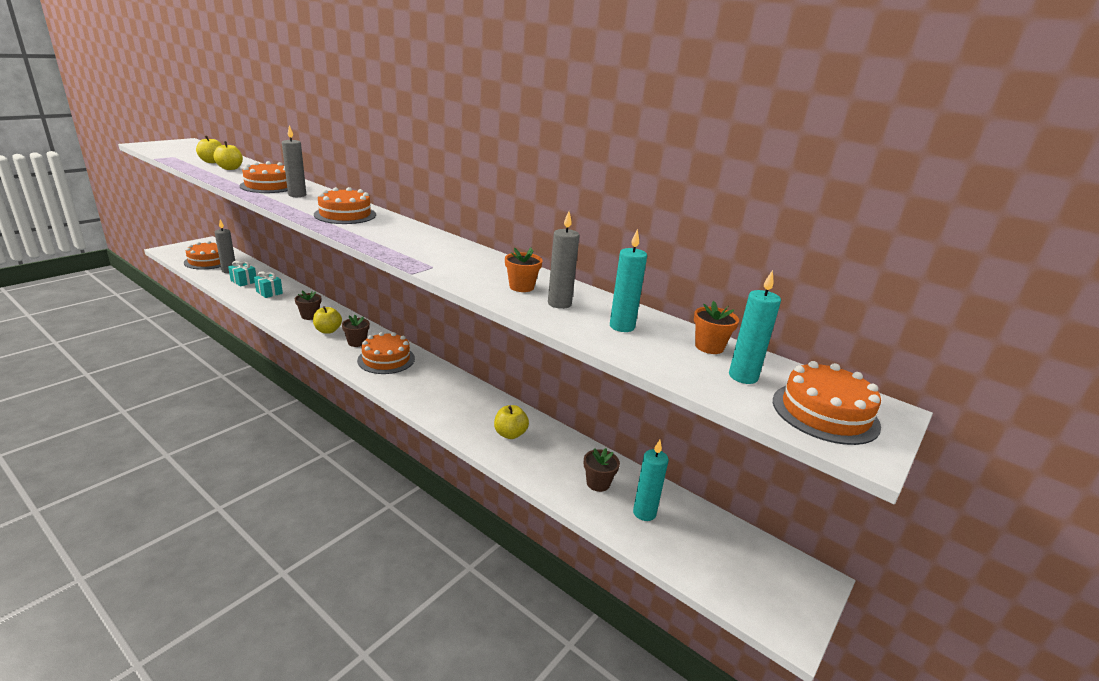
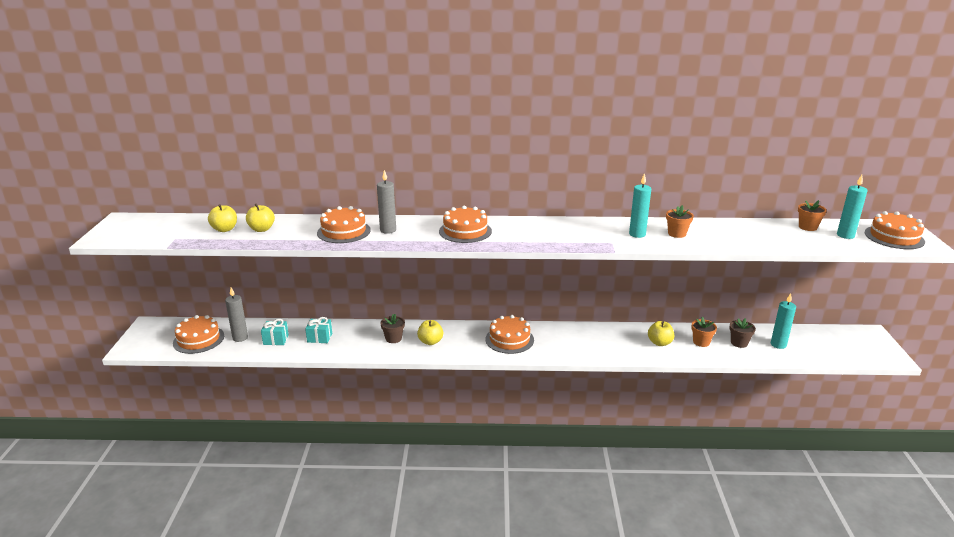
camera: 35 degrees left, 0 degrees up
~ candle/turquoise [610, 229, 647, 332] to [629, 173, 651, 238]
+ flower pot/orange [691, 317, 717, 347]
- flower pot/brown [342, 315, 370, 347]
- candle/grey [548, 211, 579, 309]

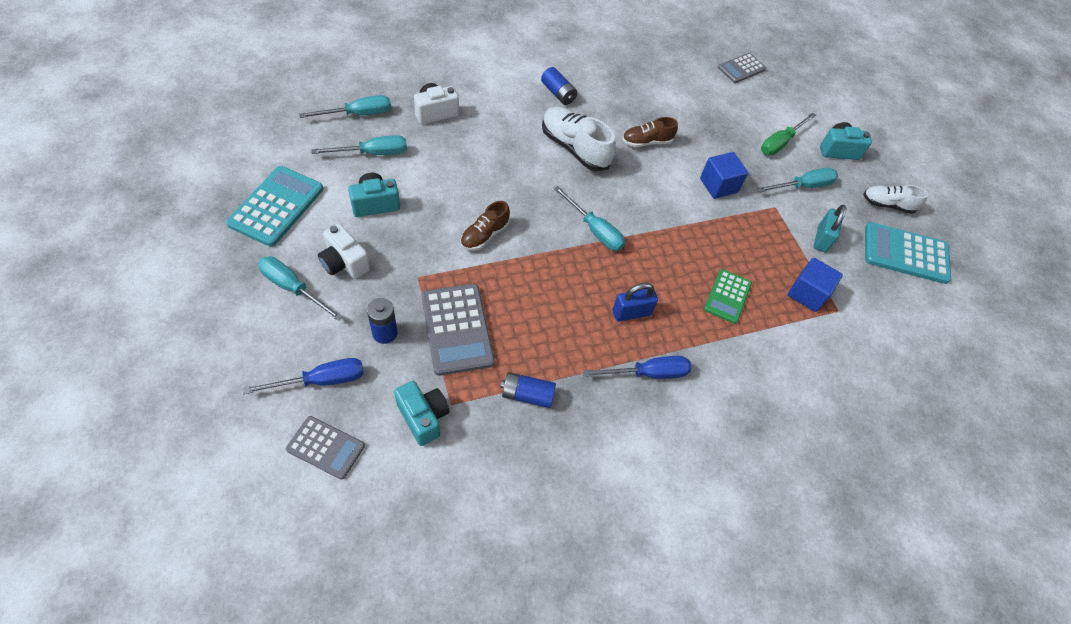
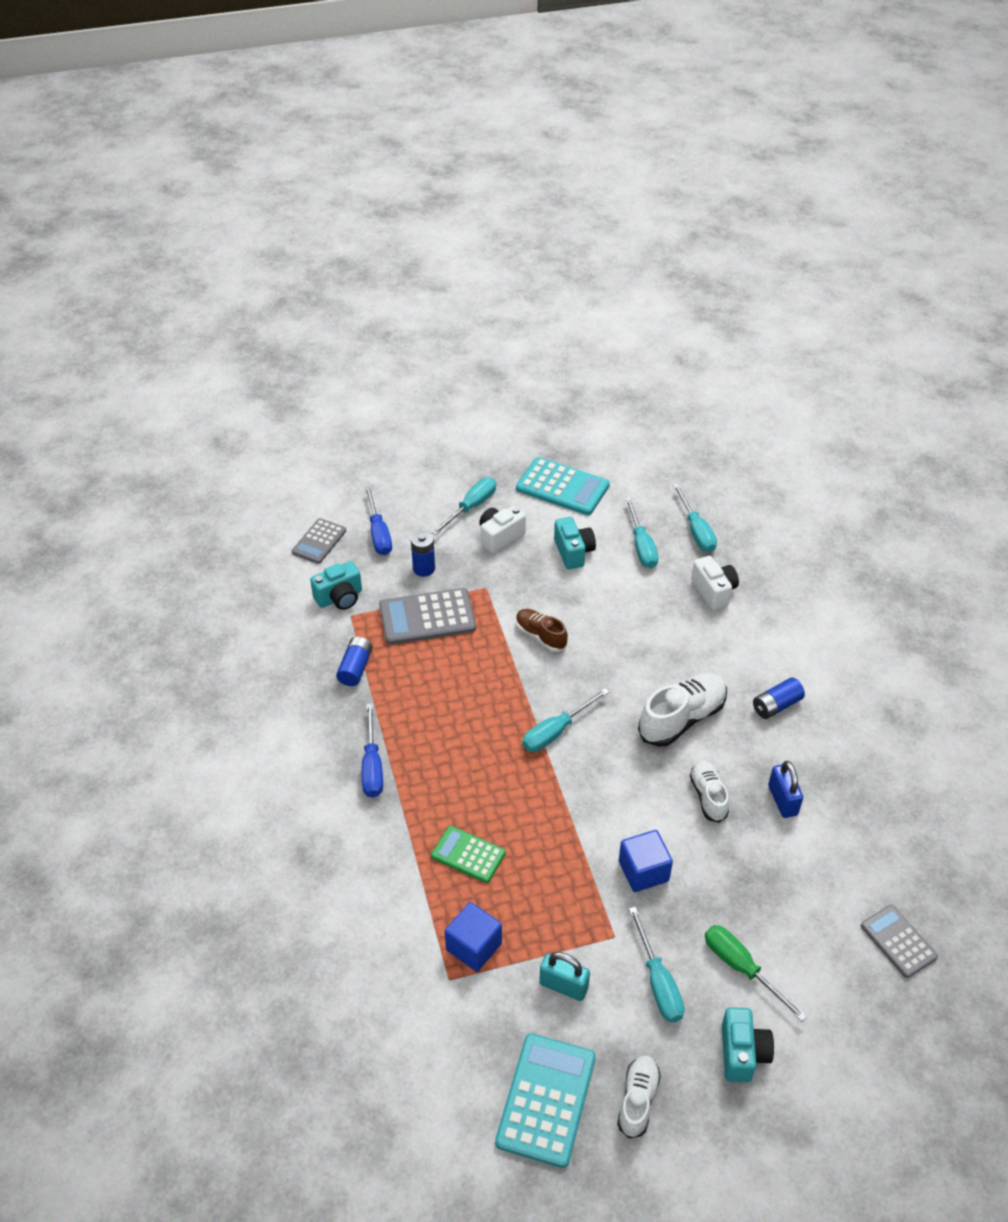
camera: 100 degrees right, 10 degrees down
~ shoe/brown [622, 117, 678, 147] to shoe/white [690, 760, 729, 823]
~ padlock/blue [612, 283, 658, 322] to [768, 761, 803, 818]

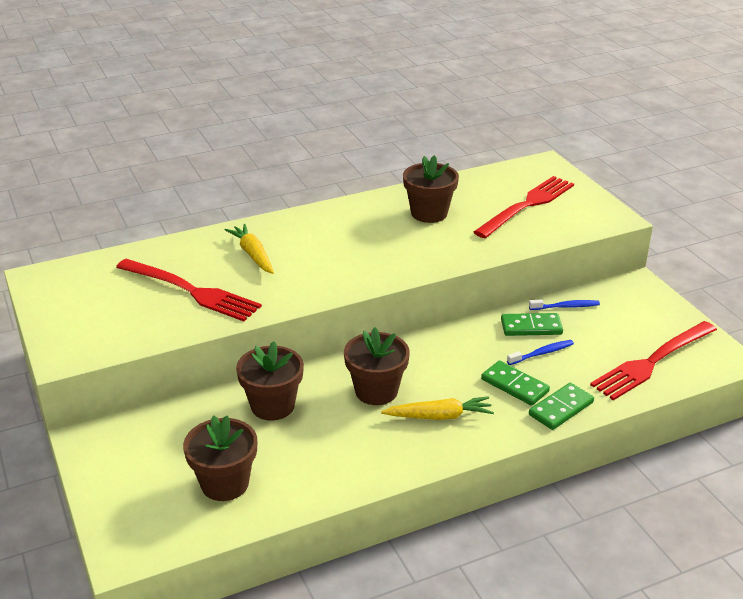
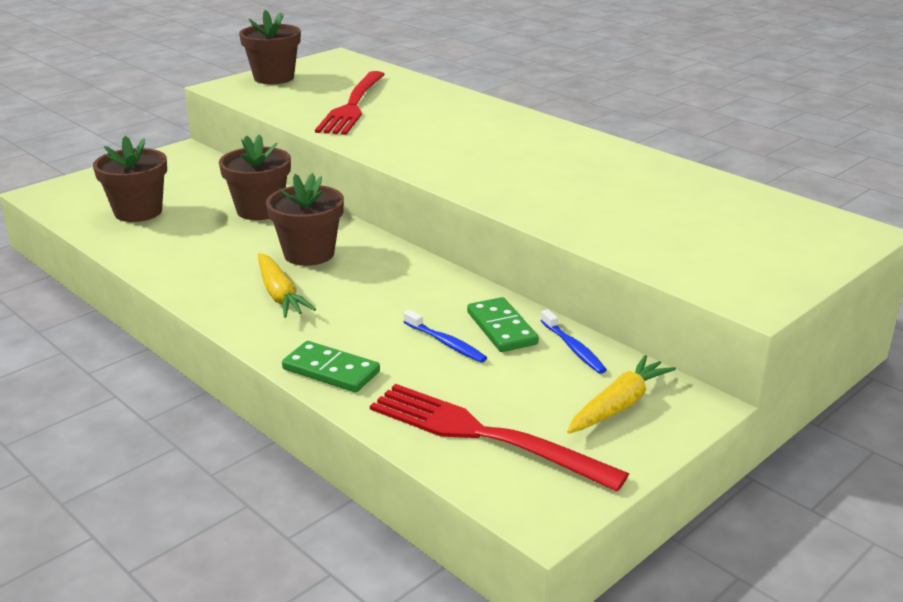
camera: 70 degrees right, 5 degrees down
~ flower pot/brown [403, 155, 459, 223] to [239, 10, 301, 84]
~ carrot/yellow [225, 224, 274, 274] to [567, 355, 676, 434]
- fork/red [474, 176, 574, 238]
- domino/green [481, 361, 550, 406]

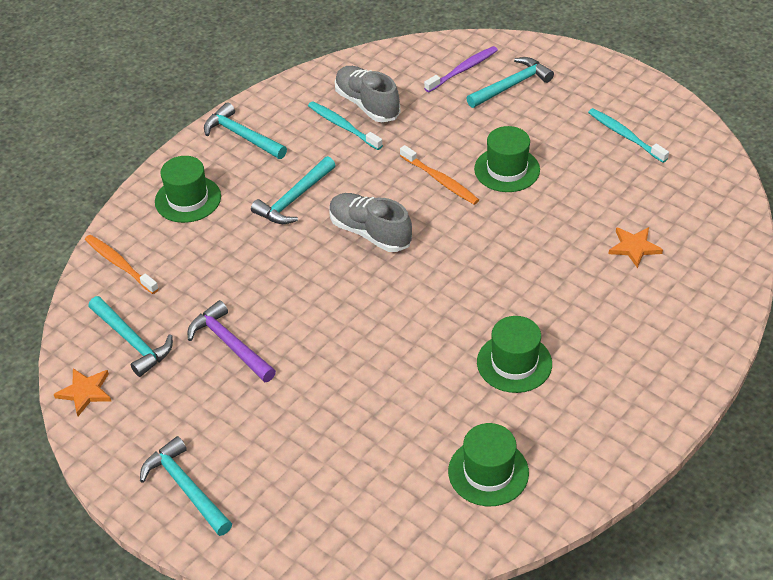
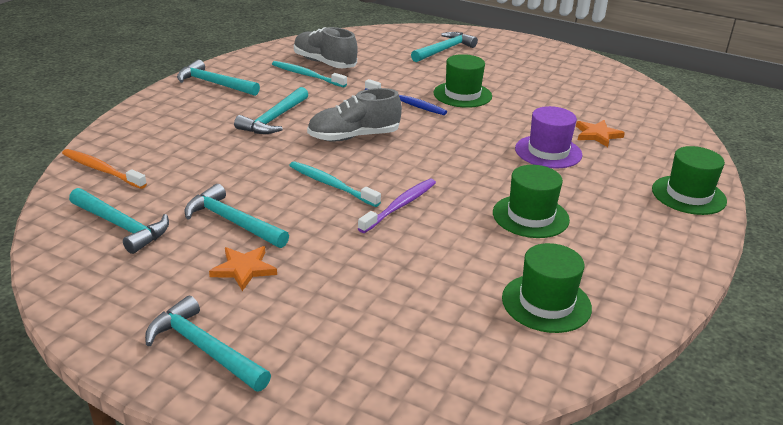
camera: 15 degrees left, 15 degrees down
~ hammer/purple [188, 300, 276, 382] to hammer/turquoise [184, 184, 289, 248]
~ star/orange [53, 368, 111, 416] to [209, 246, 277, 291]
~ toothbrush/turquoise [588, 108, 669, 163] to [289, 161, 381, 207]
~ shoe/grey [330, 193, 412, 252] = [307, 88, 402, 141] 45 degrees counterclockwise
~ toothbrush/purple [424, 46, 498, 92] to [358, 179, 436, 233]
~ toothbrush/orange [400, 145, 479, 205] to toothbrush/blue [365, 79, 447, 115]
+ hat/purple [515, 106, 582, 168]
~ hat/green [155, 156, 221, 223] to [652, 146, 727, 215]

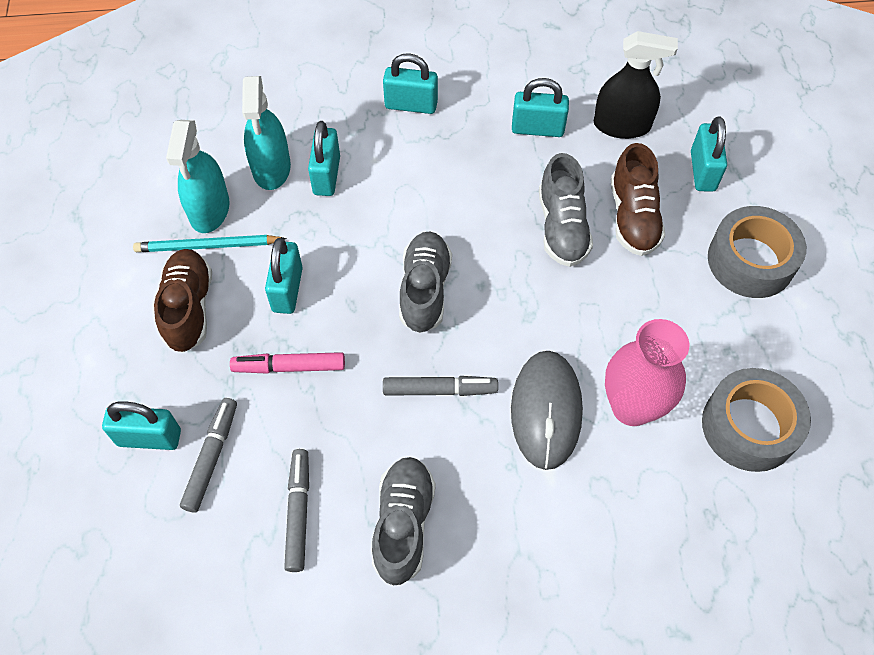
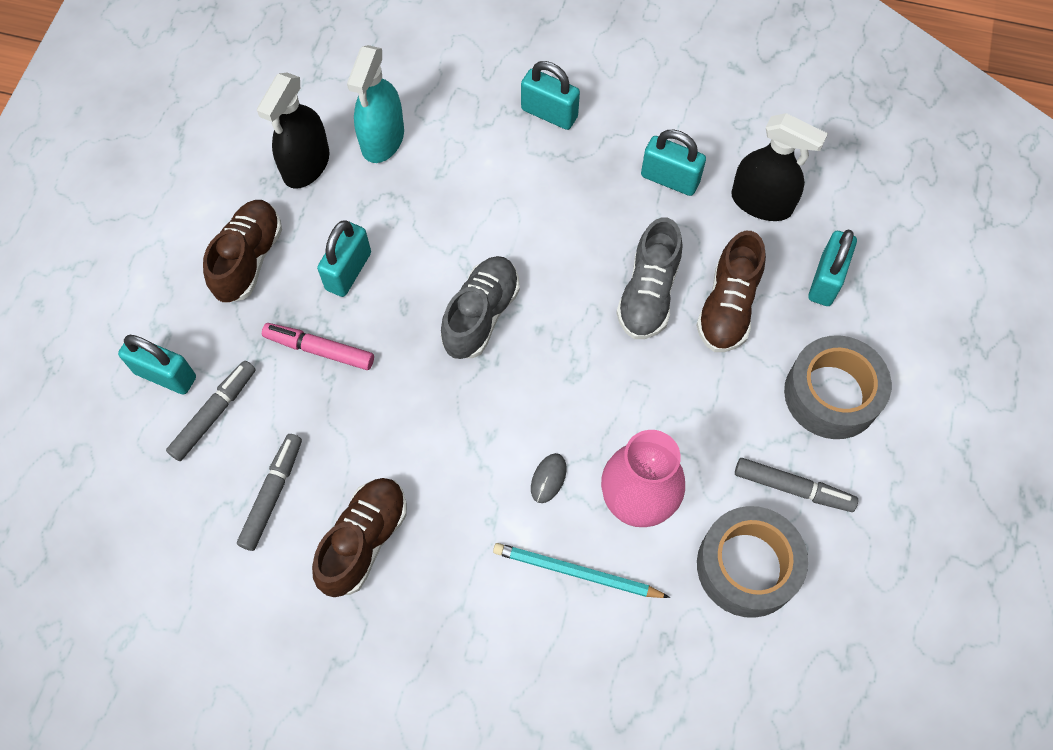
camera: 20 degrees right, 5 degrees up
~ spray bottle/turquoise [166, 120, 230, 233] to spray bottle/black [257, 73, 330, 189]
~ shoe/grey [372, 457, 436, 585] to shoe/brown [312, 478, 407, 597]
~ pencil/turquoise [133, 235, 286, 252] to [493, 543, 670, 598]
~ mouse/grey [511, 351, 583, 470] = [531, 453, 566, 503] x0.41
~ marker/grey [383, 376, 498, 396] to [735, 458, 858, 512]
- padlock/turquoise [308, 121, 340, 196]

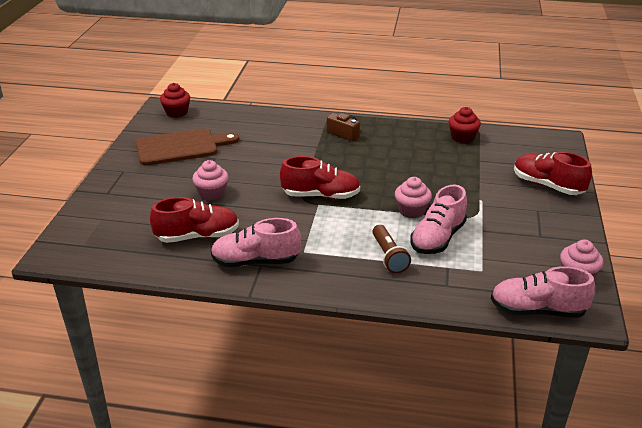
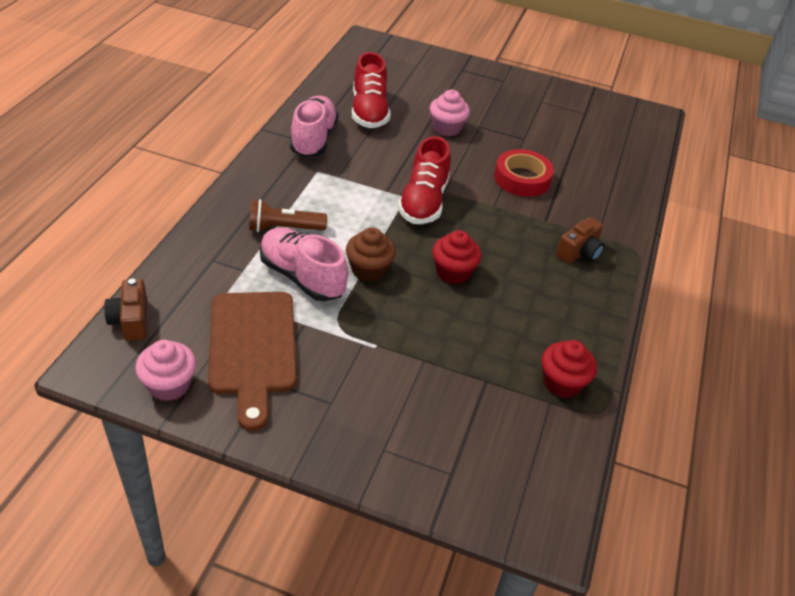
camera: 95 degrees right, 10 degrees up
~ shoe/pink [491, 266, 595, 318] to camera/brown [104, 279, 147, 341]
~ cutting board/brown [136, 129, 239, 166] to [208, 292, 297, 431]
~ cupcake/pink [395, 177, 432, 219] to cupcake/brown [346, 227, 396, 282]
~ cupcake/red [160, 83, 190, 118] to [432, 230, 481, 284]
+ tape/red [494, 149, 554, 197]
- shoe/red [514, 152, 592, 195]

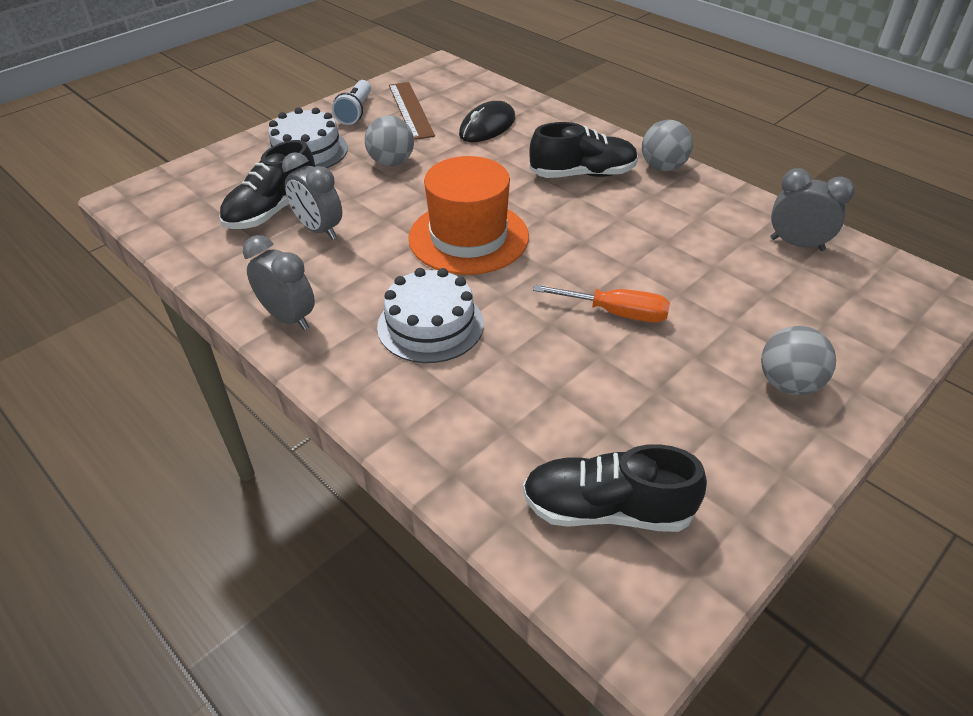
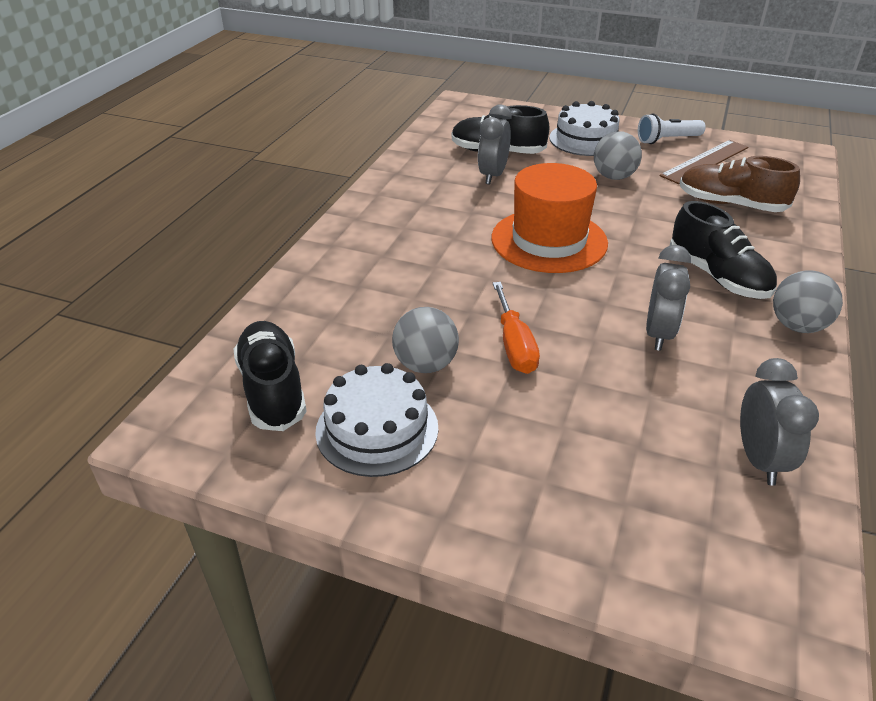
camera: 65 degrees right, 5 degrees down
~ cake/white [377, 268, 484, 363] to [315, 363, 438, 477]
~ ball/grey [761, 326, 836, 395] to [392, 307, 459, 373]
~ clock/grey [243, 235, 315, 330] to [646, 245, 691, 351]
~ mouse/black [459, 101, 515, 142] to shoe/brown [680, 156, 800, 212]

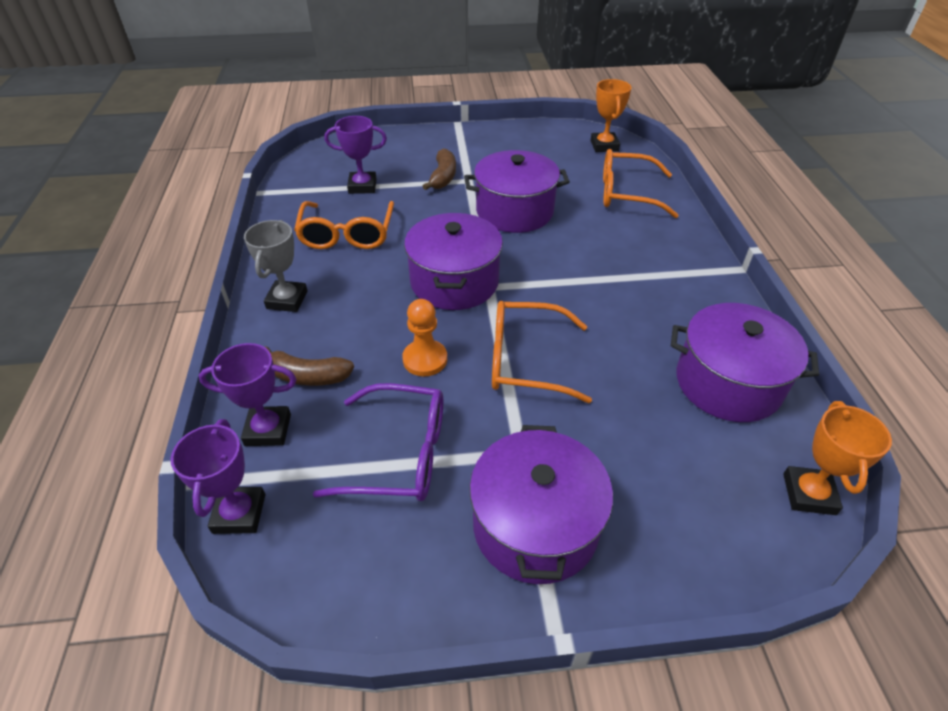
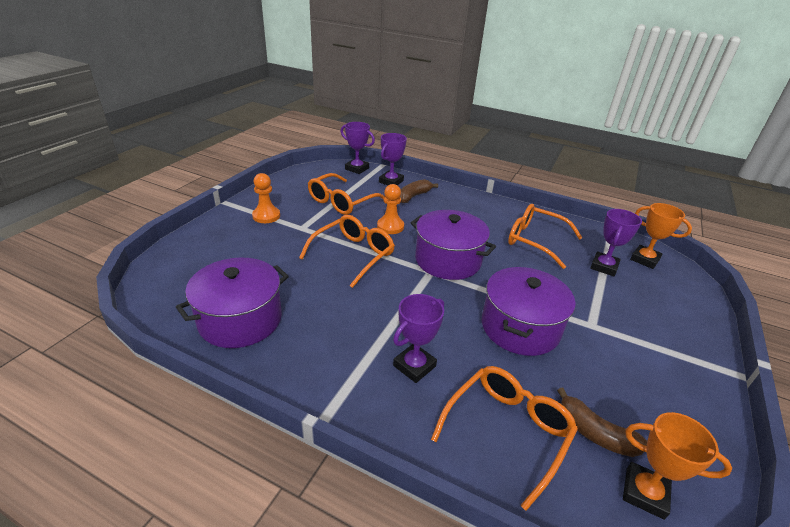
camera: 120 degrees right, 10 degrees down
~ pot/purple [469, 425, 613, 584] to pawn/orange [252, 173, 280, 223]
~ glasses/purple [313, 383, 443, 501] to glasses/orange [308, 173, 385, 215]
+ trophy/purple [393, 294, 444, 383]
~ banana/brown [423, 148, 456, 190] to [557, 388, 647, 457]
~ trophy/orange [783, 401, 892, 515] to [630, 203, 692, 269]
- trophy/grey [244, 220, 308, 312]

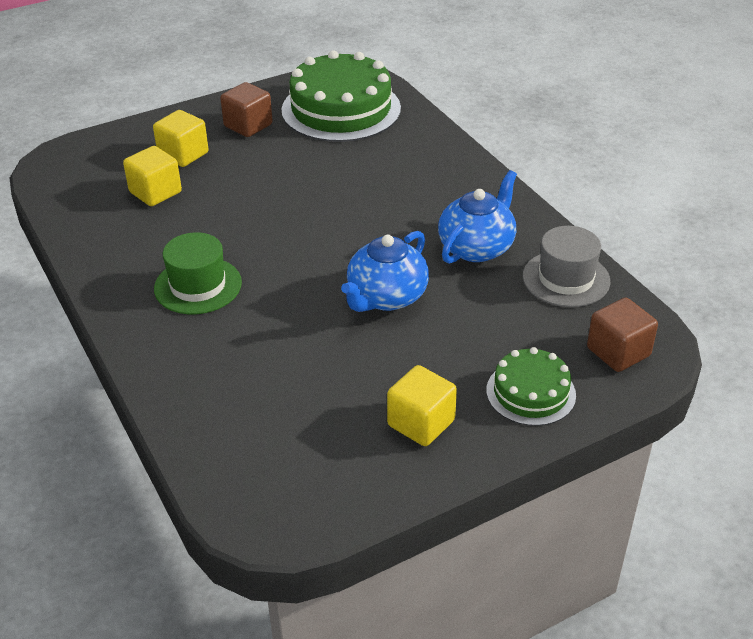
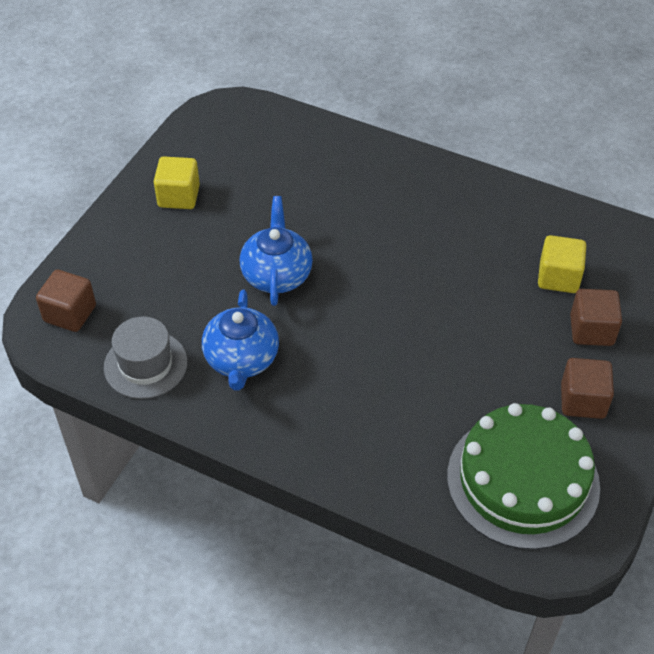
camera: 145 degrees right, 10 degrees up
~ cube/yellow [153, 110, 208, 167] to cube/brown [570, 289, 622, 346]
- hat/green [154, 232, 242, 314]
- cake/green [486, 347, 576, 426]

